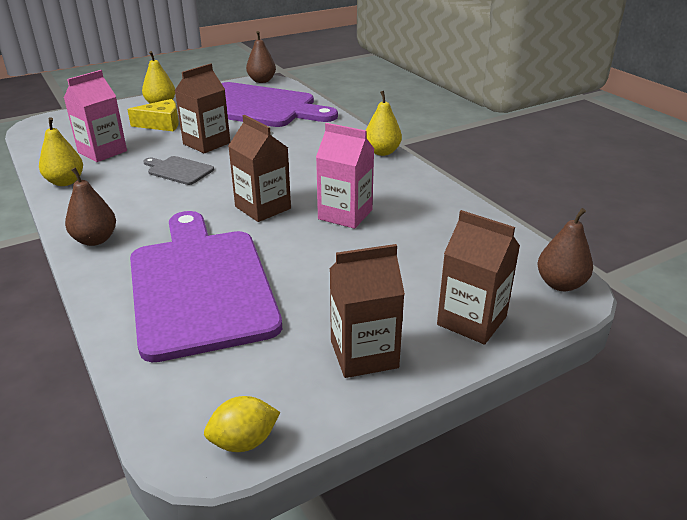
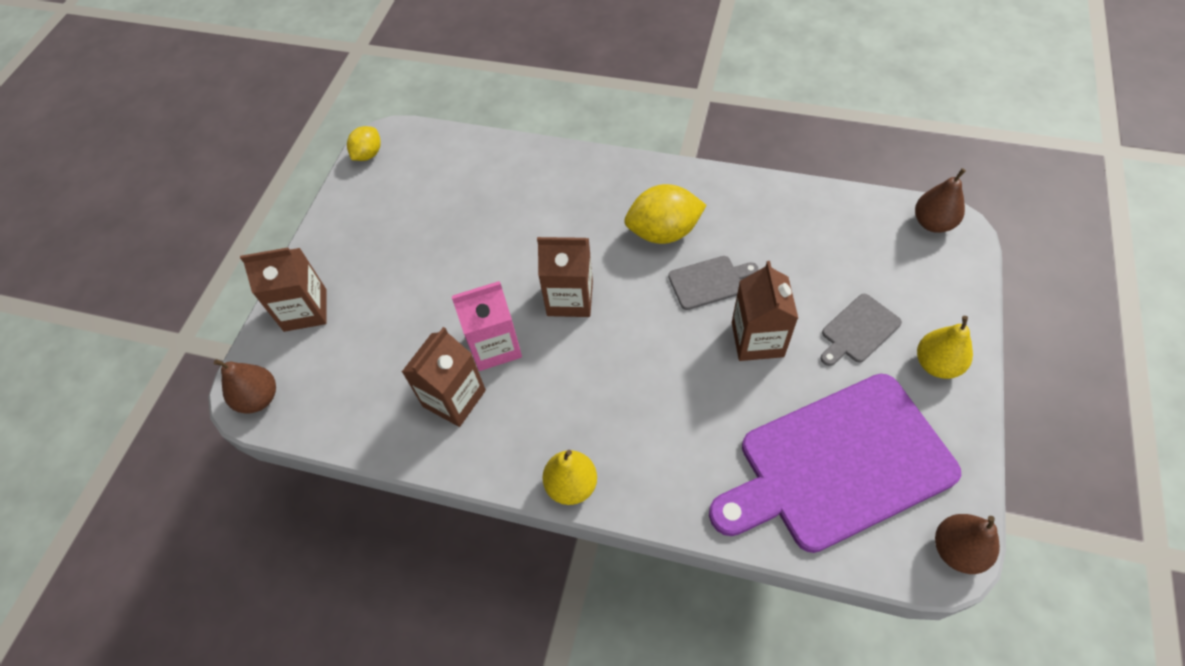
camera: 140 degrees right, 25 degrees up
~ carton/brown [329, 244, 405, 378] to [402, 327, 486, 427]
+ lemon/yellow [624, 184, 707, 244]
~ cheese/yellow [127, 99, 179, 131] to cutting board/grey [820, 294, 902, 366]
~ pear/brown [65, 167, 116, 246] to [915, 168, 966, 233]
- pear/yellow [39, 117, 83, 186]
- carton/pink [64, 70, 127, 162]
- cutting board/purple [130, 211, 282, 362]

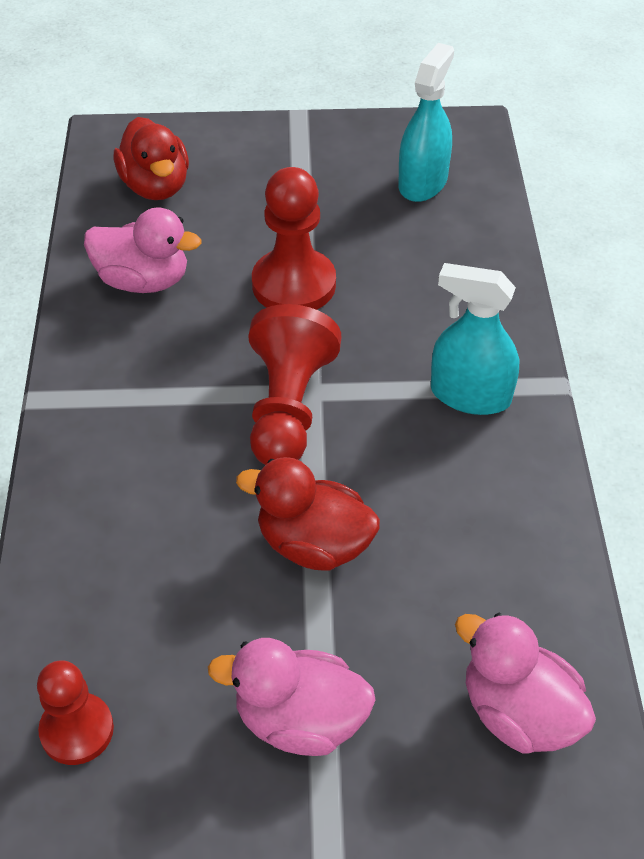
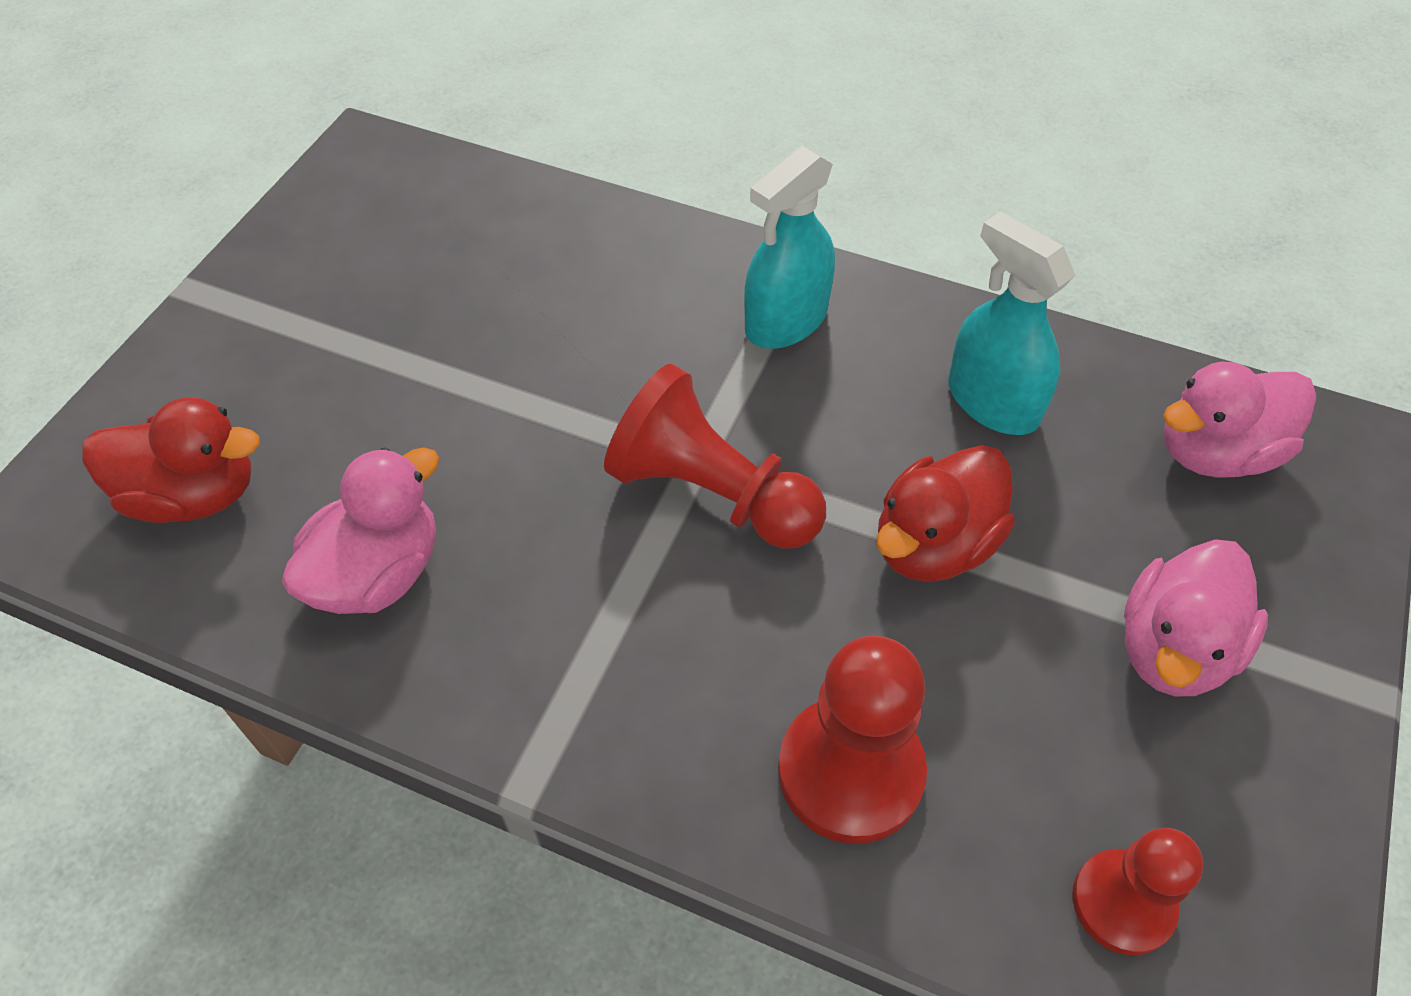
camera: 65 degrees left, 5 degrees up
~ pawn/red [252, 167, 336, 310] to [778, 636, 927, 844]
~ spray bottle/turquoise [398, 43, 454, 202] to [948, 212, 1076, 435]

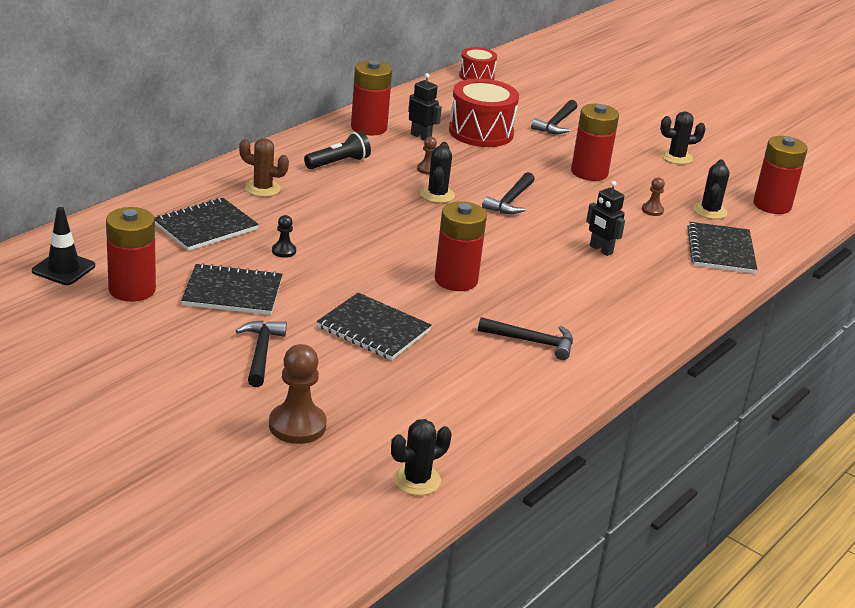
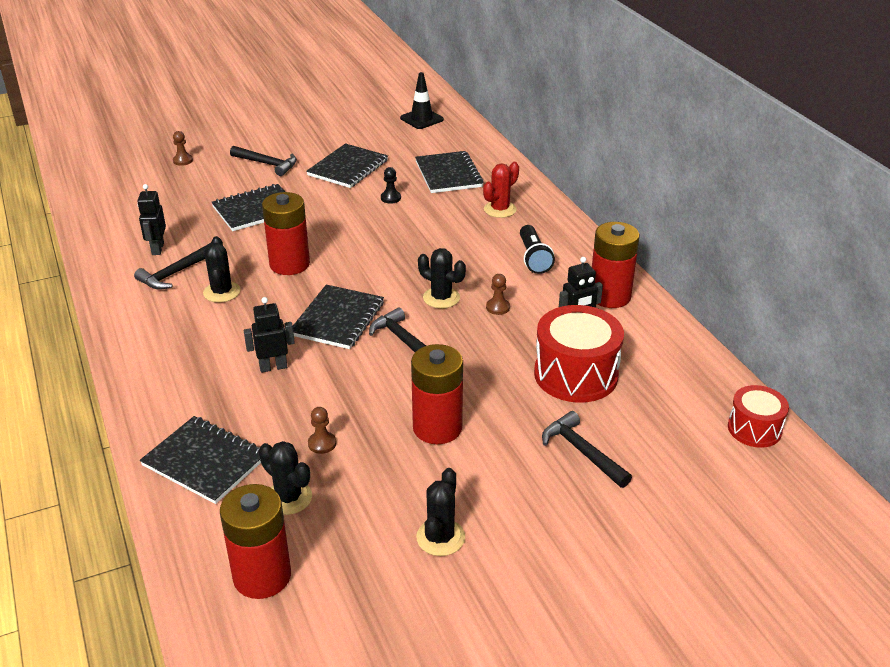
camera: 120 degrees right, 5 degrees up
+ robot/black [137, 184, 166, 255]
~ pawn/brown [269, 344, 327, 444] = [173, 131, 193, 166] x0.51
~ cactus/black [391, 419, 451, 496] to [203, 236, 241, 303]
+ notebook/black [293, 285, 384, 349]
~ cactus/brown [239, 138, 289, 197] to cactus/red [483, 162, 519, 218]
- battery/red [106, 207, 156, 302]

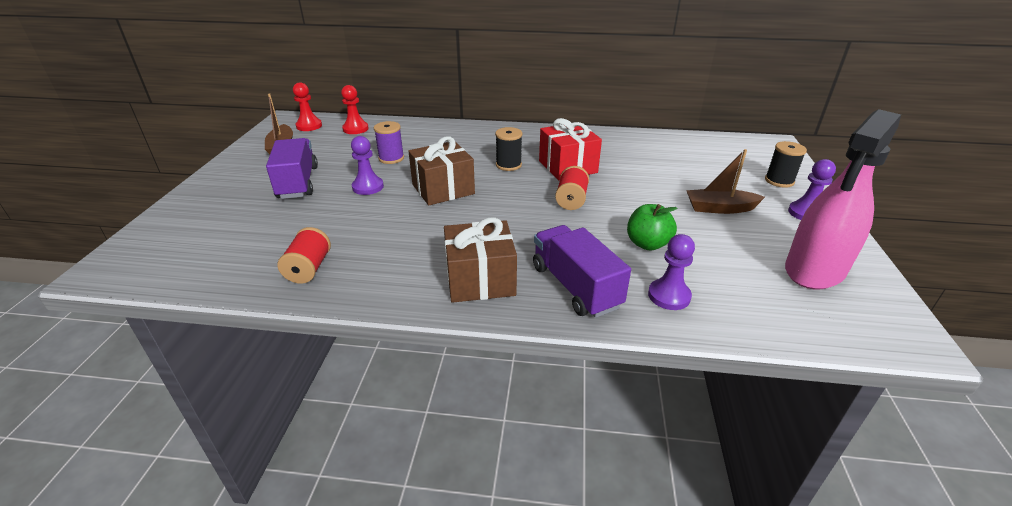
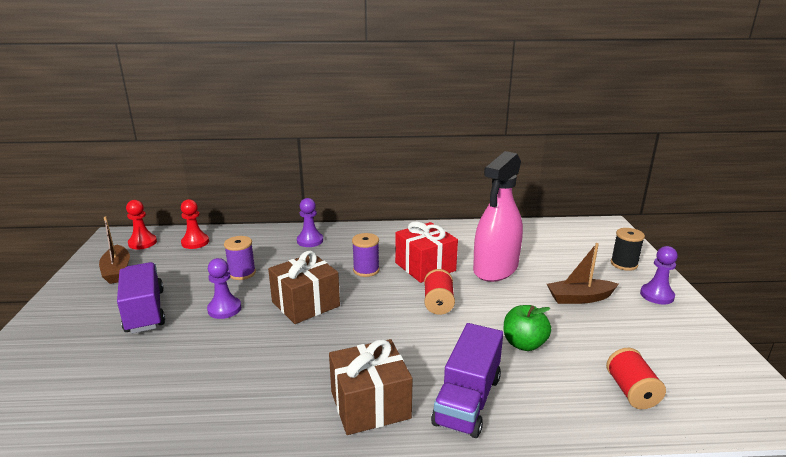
camera: 10 degrees left, 10 degrees down
~ pawn/purple [648, 234, 695, 310] to [297, 198, 323, 247]
~ spool/black [495, 127, 522, 171] to spool/purple [352, 233, 379, 277]
~ truck/purple [533, 225, 631, 318] = [431, 323, 503, 438] 120 degrees counterclockwise
~ spray bottle/pink [785, 109, 901, 289] to [473, 151, 523, 282]
~ spool/red [278, 227, 331, 284] to [606, 348, 666, 409]

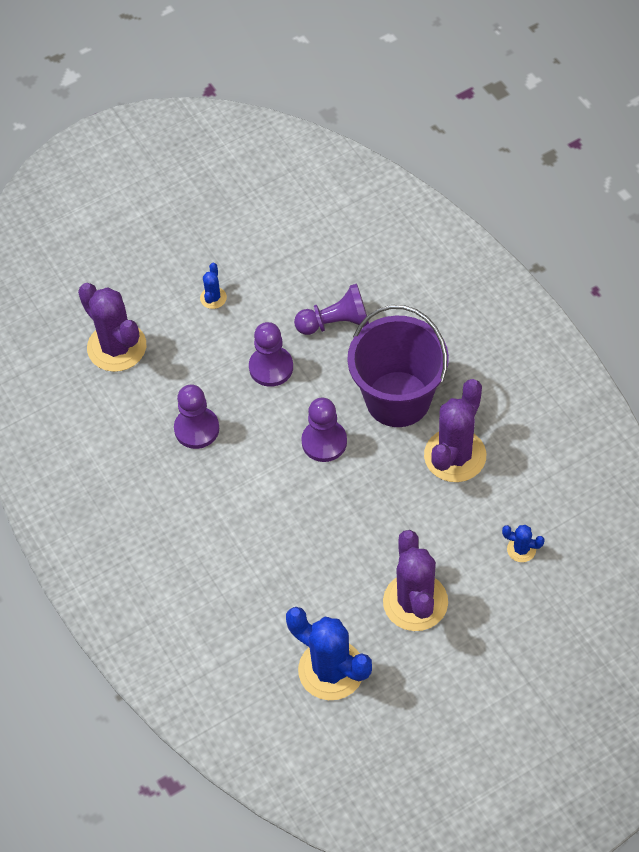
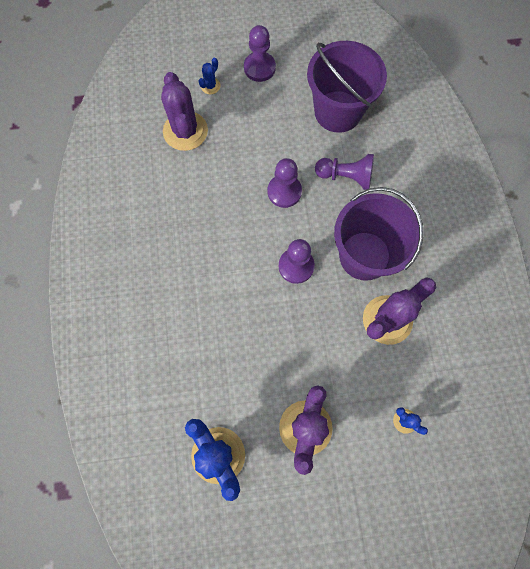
camera: 20 degrees right, 15 degrees up
~ cactus/blue [200, 263, 227, 309] to [199, 58, 221, 94]
~ pawn/purple [174, 385, 219, 449] to [244, 25, 276, 82]
+ bucket/purple [307, 41, 387, 133]

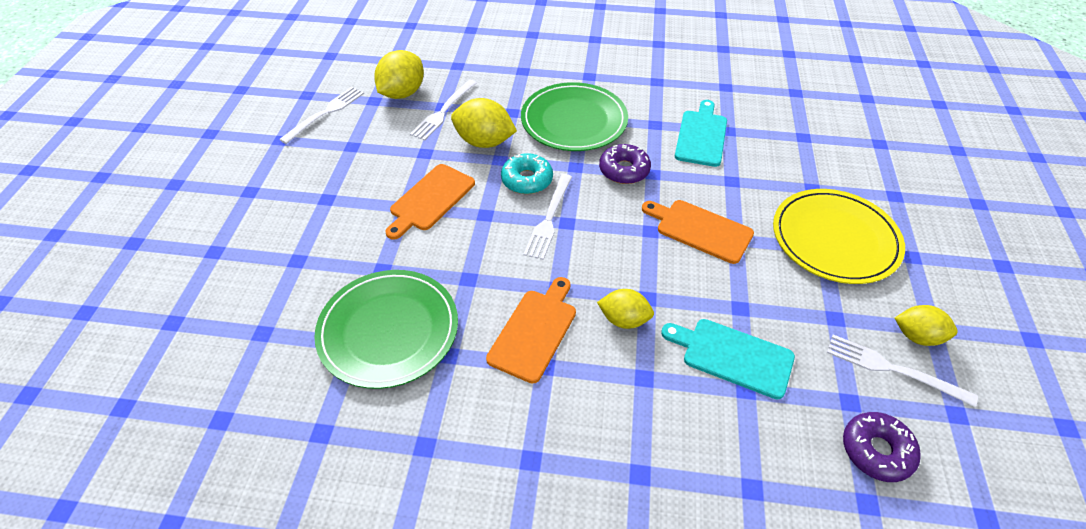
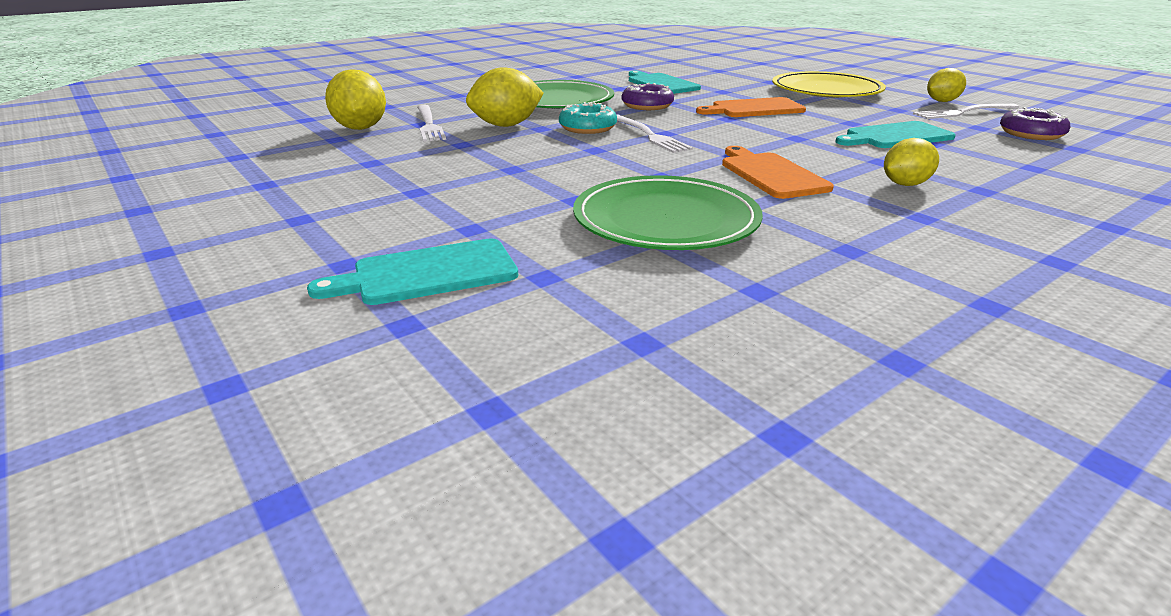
camera: 45 degrees left, 20 degrees down
+ cutting board/turquoise [307, 238, 518, 305]
~ lemon/yellow [597, 289, 654, 329] to [884, 138, 939, 186]
- fork/white [279, 87, 364, 144]
- cutting board/orange [385, 164, 475, 239]

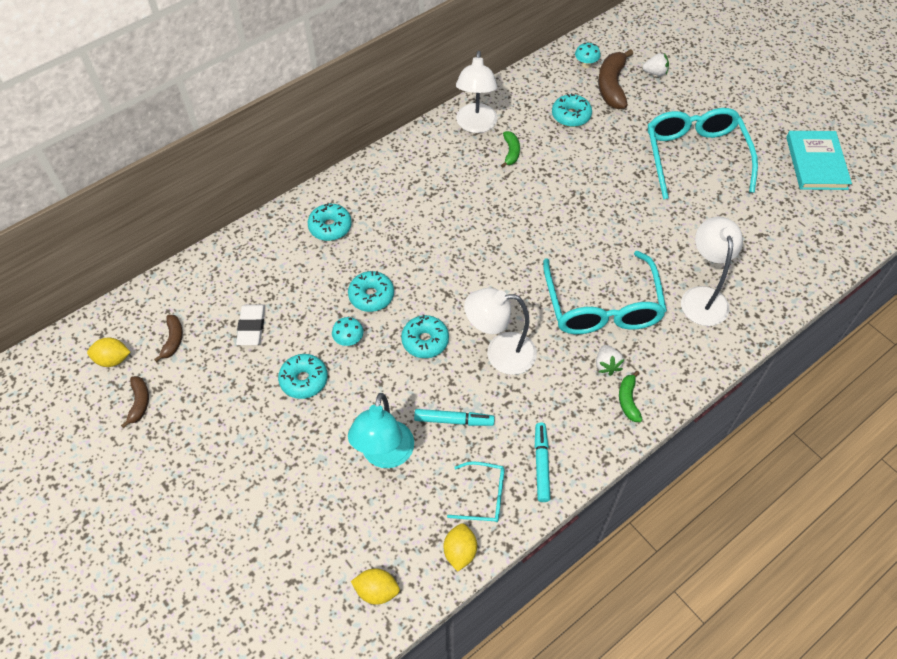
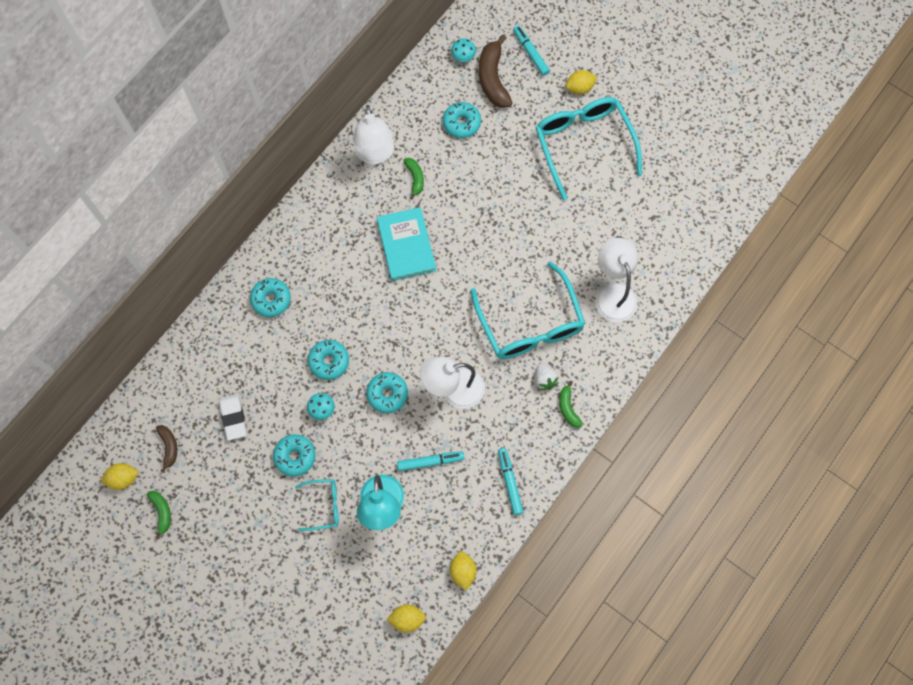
camera: 15 degrees left, 15 degrees up
~ banana/brown [121, 376, 149, 428] to banana/green [147, 491, 171, 539]
~ glasses/turquoise [447, 461, 505, 522] to [295, 479, 339, 531]
~ book/turquoise [786, 131, 852, 190] to [377, 207, 436, 281]
~ strawberry/white [642, 53, 669, 76] to marker/turquoise [513, 25, 550, 76]
+ lemon/yellow [566, 70, 598, 94]

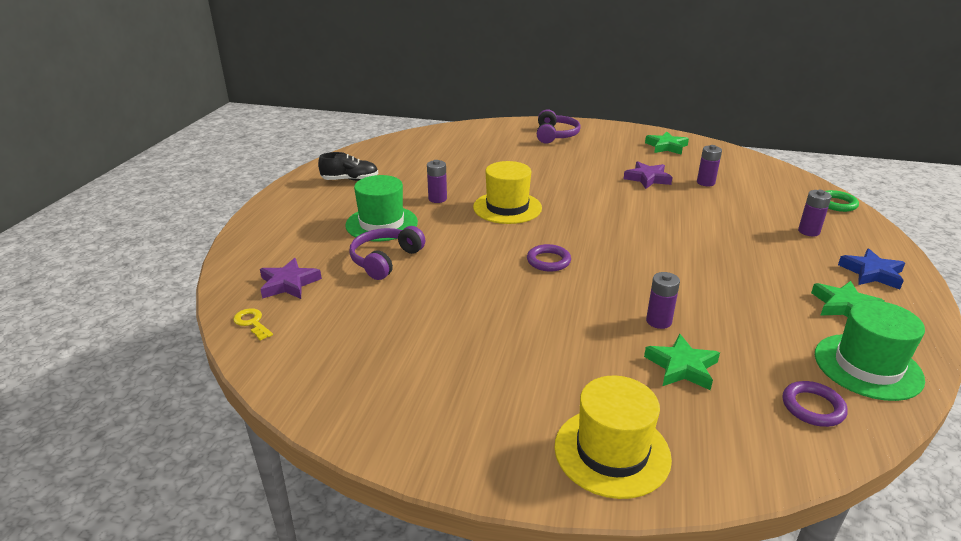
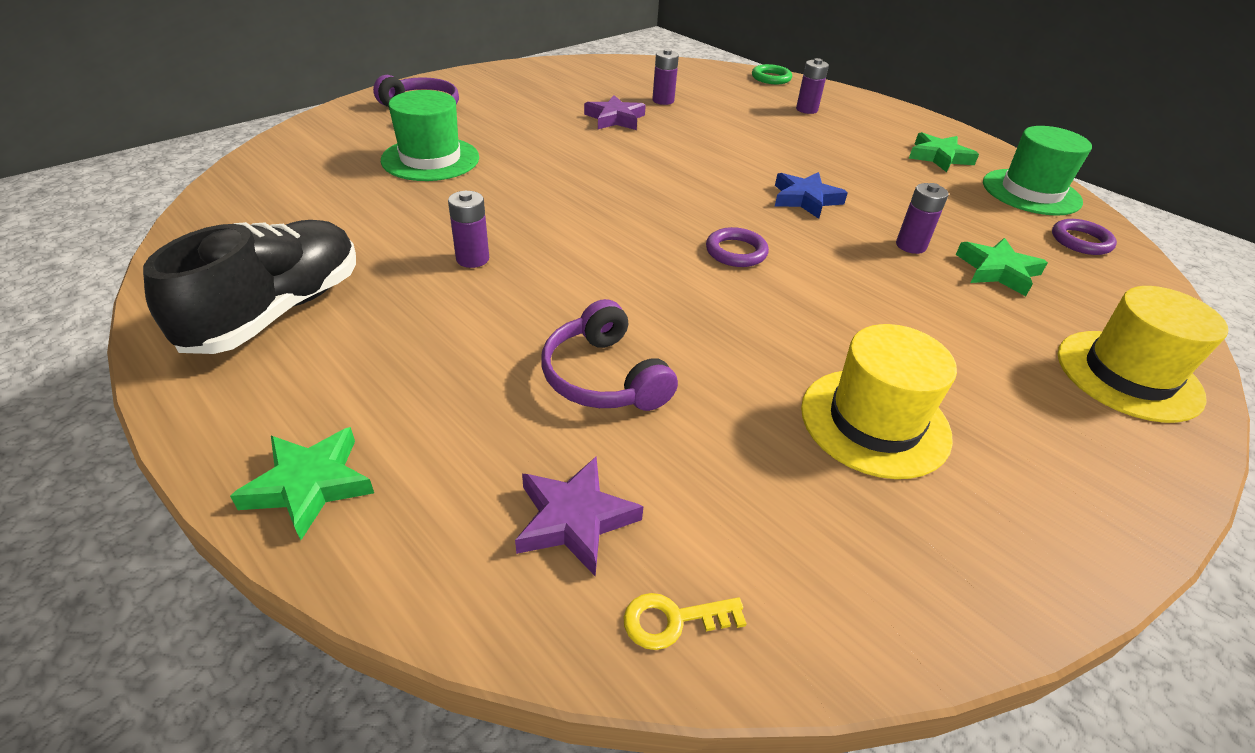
camera: 60 degrees left, 10 degrees up
~ shoe/black [318, 152, 378, 181] = [143, 220, 356, 354] x1.73
~ star/green [645, 132, 689, 155] to [230, 427, 374, 540]
~ hat/green [345, 175, 418, 241] to [381, 90, 479, 181]
~ star/blue [838, 249, 905, 290] to [775, 172, 848, 219]
~ hat/yellow [473, 161, 542, 224] to [801, 324, 957, 479]

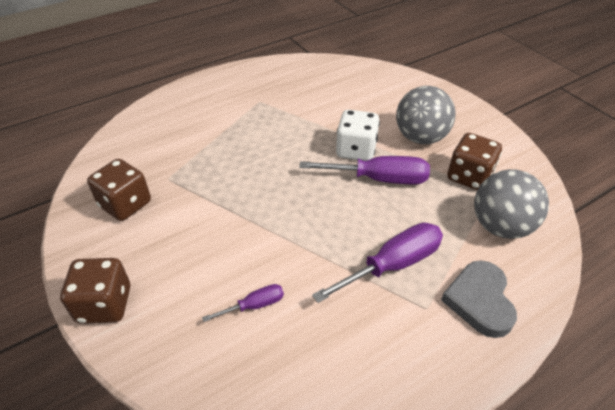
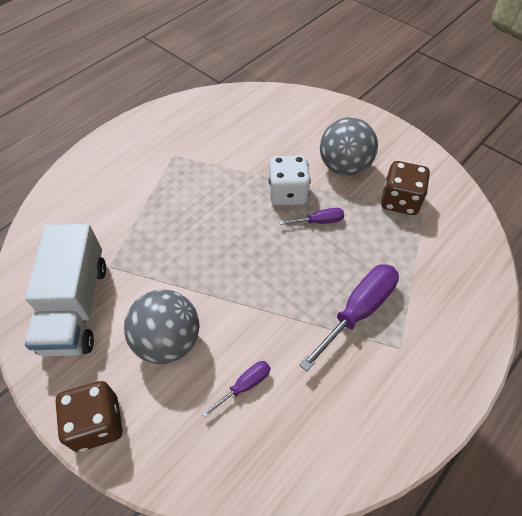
camera: 15 degrees left, 10 degrees up
~ dice/brown [87, 159, 151, 221] to truck/white [25, 224, 106, 356]
~ ball/grey [474, 169, 549, 239] to [124, 289, 200, 364]
~ screwdriver/purple [299, 156, 430, 184] = [279, 208, 344, 225] x0.52
- heart/grey [441, 260, 517, 338]

